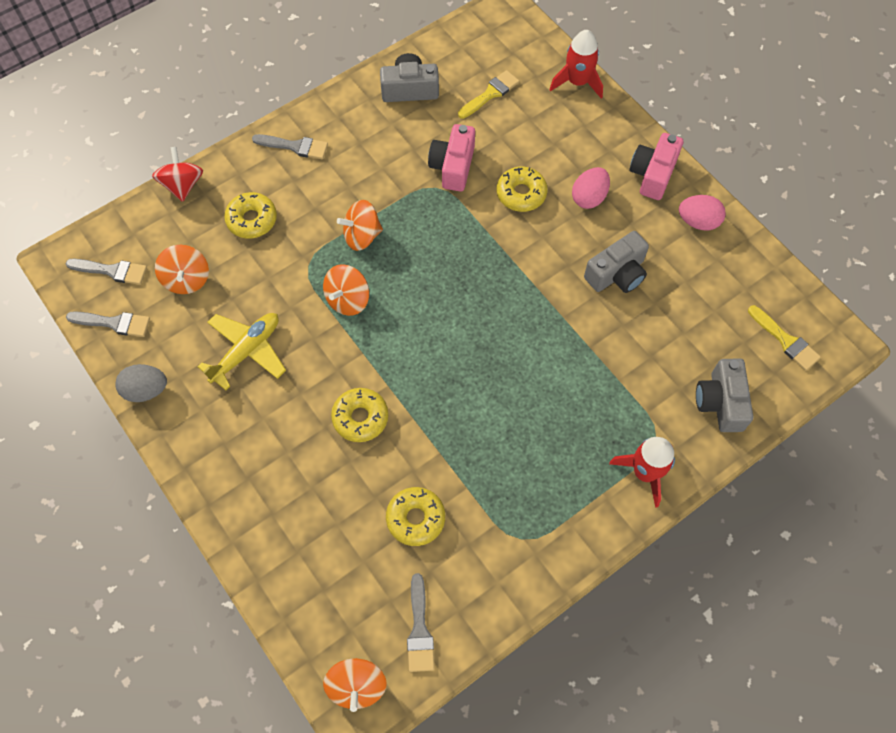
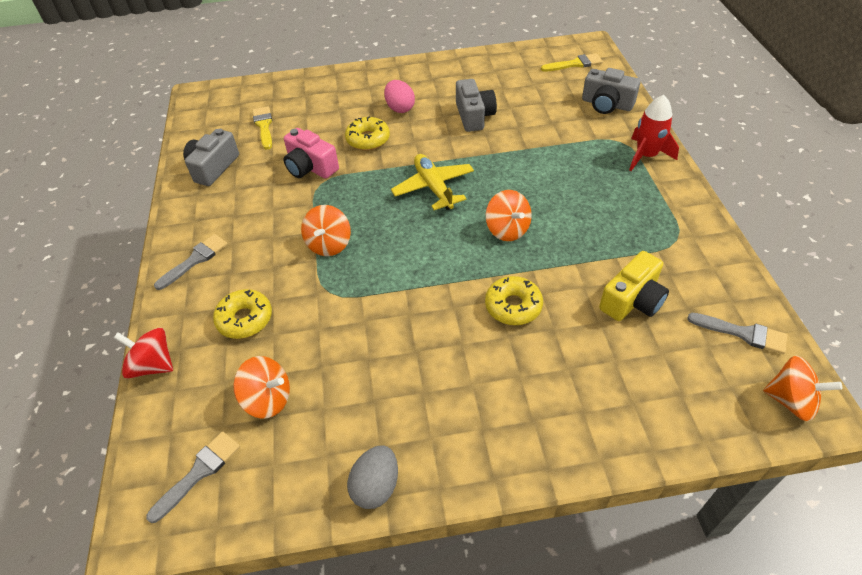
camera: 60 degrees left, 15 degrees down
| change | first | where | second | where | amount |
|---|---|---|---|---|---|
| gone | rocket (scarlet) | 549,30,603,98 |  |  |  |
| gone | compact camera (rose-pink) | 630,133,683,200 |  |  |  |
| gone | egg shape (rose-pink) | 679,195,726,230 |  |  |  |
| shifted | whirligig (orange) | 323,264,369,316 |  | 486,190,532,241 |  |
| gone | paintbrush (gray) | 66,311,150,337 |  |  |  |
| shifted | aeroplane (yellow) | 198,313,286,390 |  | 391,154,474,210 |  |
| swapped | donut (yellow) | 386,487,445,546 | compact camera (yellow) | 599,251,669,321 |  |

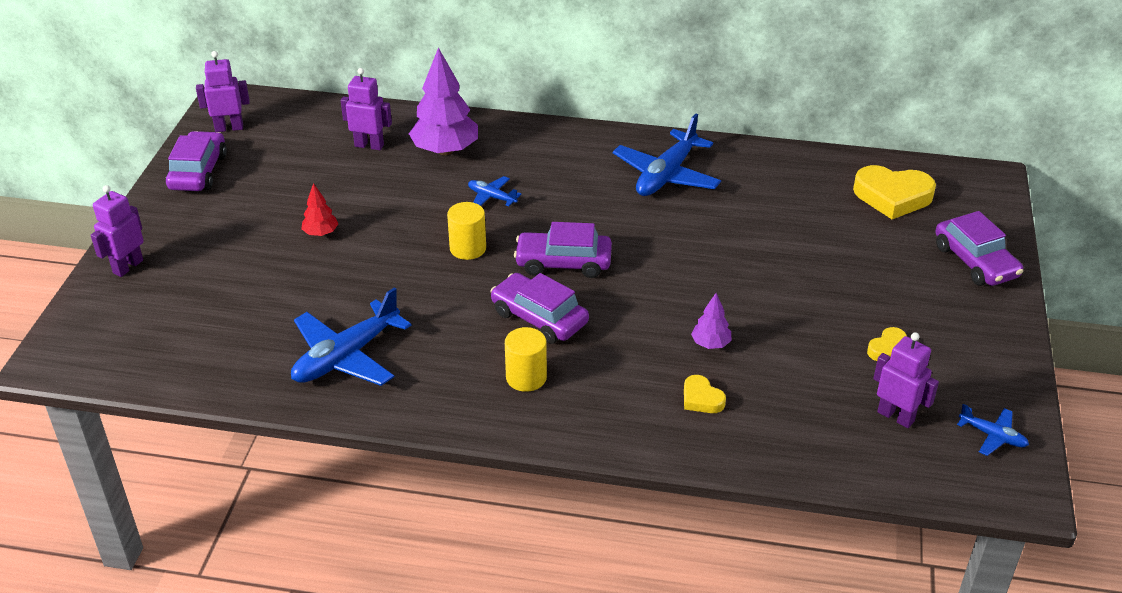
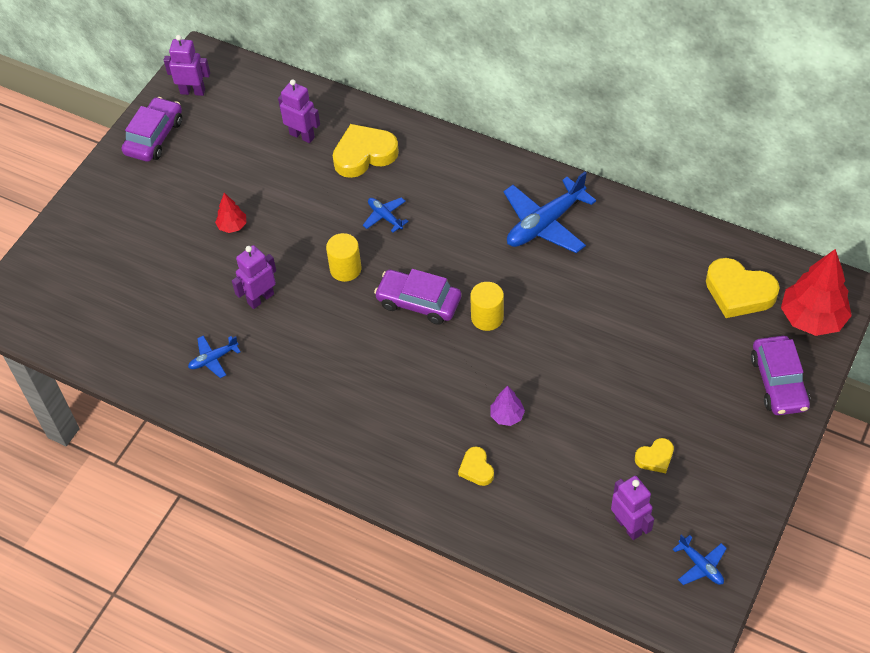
camera: 20 degrees right, 15 degrees up
| change | first | where | second | where | amount |
|---|---|---|---|---|---|
| swapped | toy tree (royal purple) | 409,47,478,155 | heart shape (yellow) | 332,124,399,178 |  |
| shifted | toy robot (royal purple) | 91,185,144,277 |  | 232,245,276,309 |  |
| gone | toy car (royal purple) | 490,273,589,344 |  |  |  |
| scaled | aeroplane (blue) | 291,287,412,386 |  | 188,335,241,378 | x0.49 |
| shifted | cylinder (yellow) | 505,327,547,392 |  | 470,282,504,331 |  |
| new |  |  | toy tree (scarlet) | 781,249,852,336 |  |

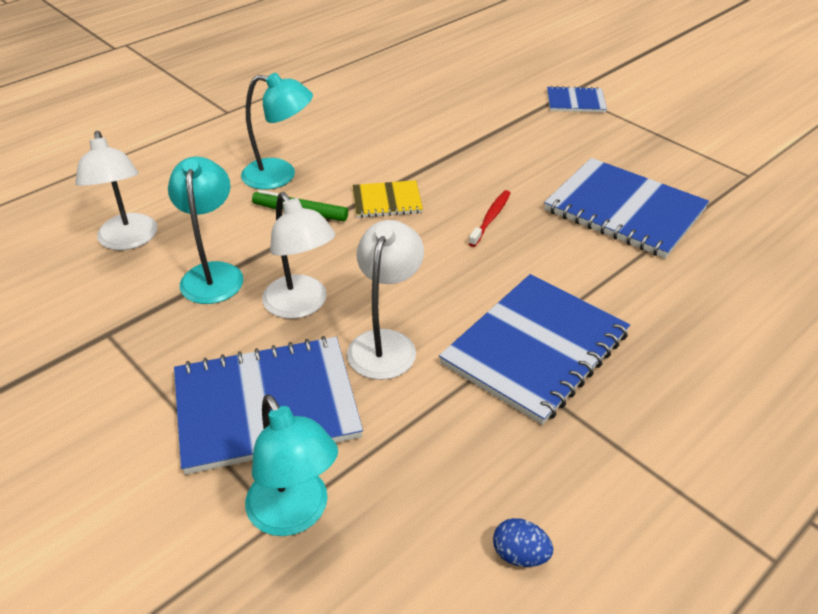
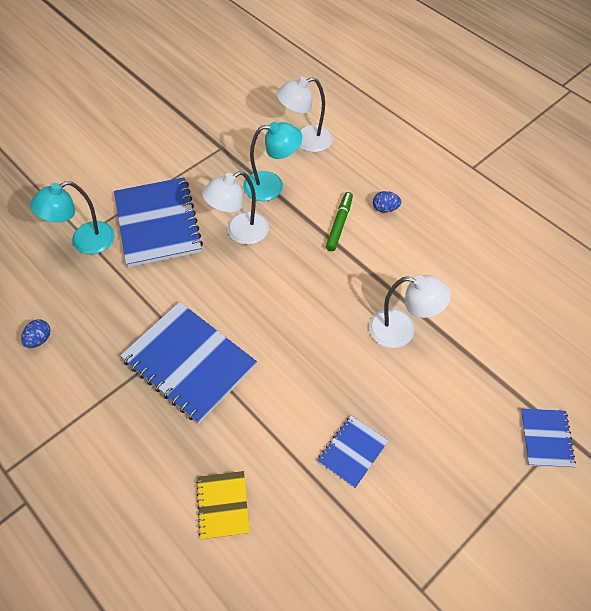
camera: 90 degrees right, 15 degrees up
| change | first | where | second | where | amount |
|---|---|---|---|---|---|
| swapped | reading lamp (teal) | 241,73,313,190 | egg shape (blue) | 373,191,401,213 |  |
| scaled | exercise book (blue) | 544,158,709,259 |  | 317,415,388,488 | x0.51 |
| shifted | exercise book (yellow) | 352,180,423,218 |  | 196,471,250,540 |  |
| gone | toothbrush (scarlet) | 468,190,510,247 |  |  |  |
| shifted | reading lamp (snow-white) | 347,220,424,380 |  | 369,275,451,348 |  |

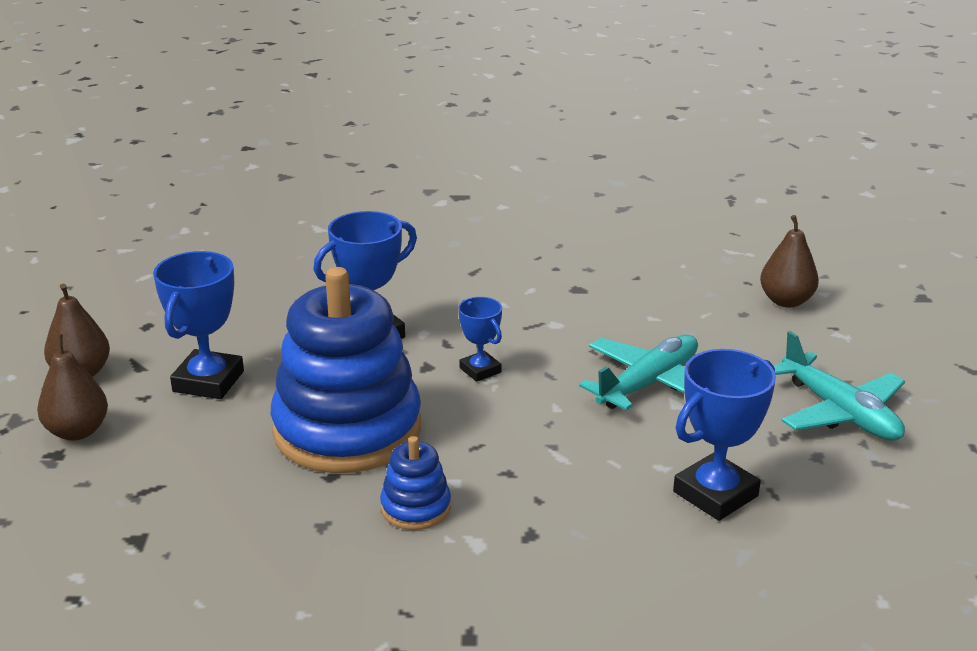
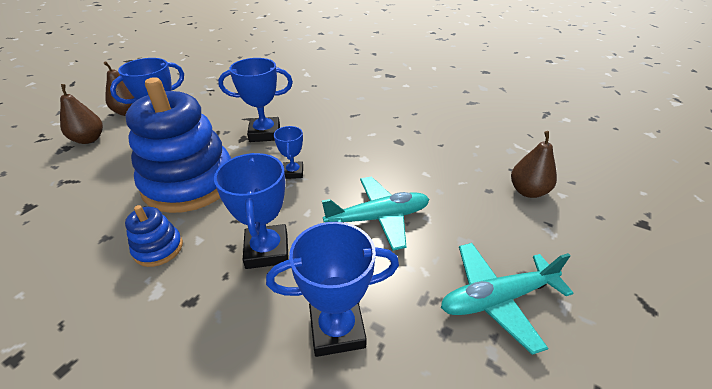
camera: 30 degrees right, 10 degrees up
| change | first | where | second | where | amount |
|---|---|---|---|---|---|
| rotated | aeroplane (teal) | 774,331,905,441 |  | 441,243,573,355 | 75 degrees clockwise |
| new |  |  | award cup (blue) | 214,153,289,269 |  |

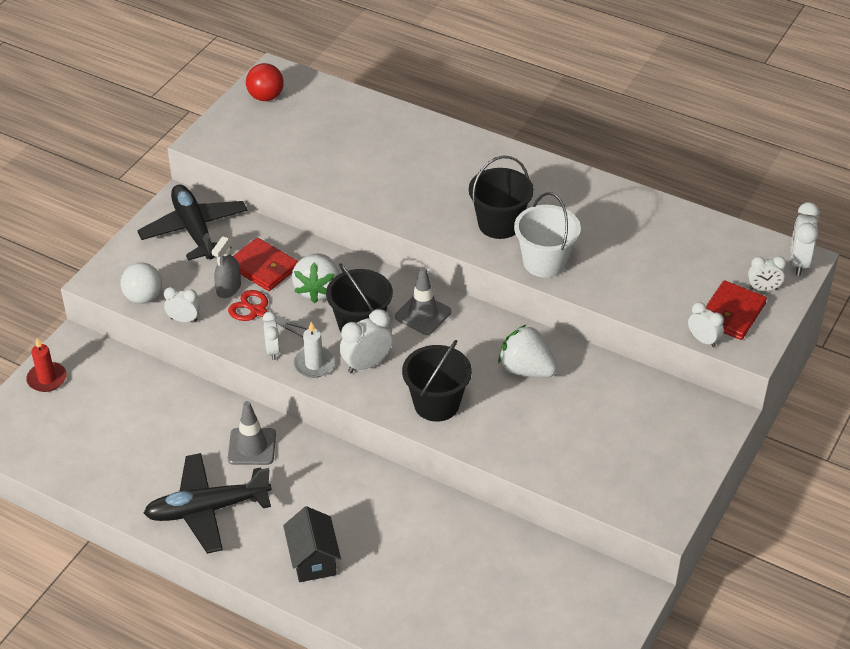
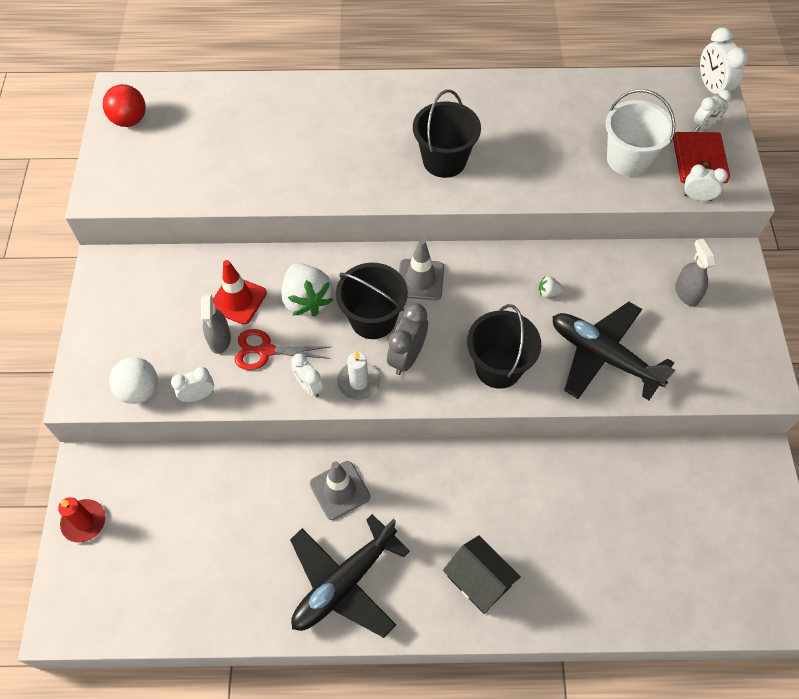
camera: 30 degrees left, 15 degrees up
| change | first | where | second | where | amount |
|---|---|---|---|---|---|
| shifted | aeroplane (jet-black) | 137,184,248,261 |  | 552,302,675,400 |  |
| shifted | bucket (snow-white) | 514,192,581,278 |  | 606,89,675,176 |  |
| swapped | billfold (scarlet) | 233,237,298,291 | road cone (scarlet) | 213,260,267,325 |  |
| repainted | bedside clock (snow-white) | 340,309,393,373 | bedside clock (gray) | 387,303,428,375 |  |
| scaled | berry (snow-white) | 498,324,557,378 |  | 539,276,564,298 | x0.43 |
| new |  |  | spray bottle (gray) | 675,239,715,307 |  |

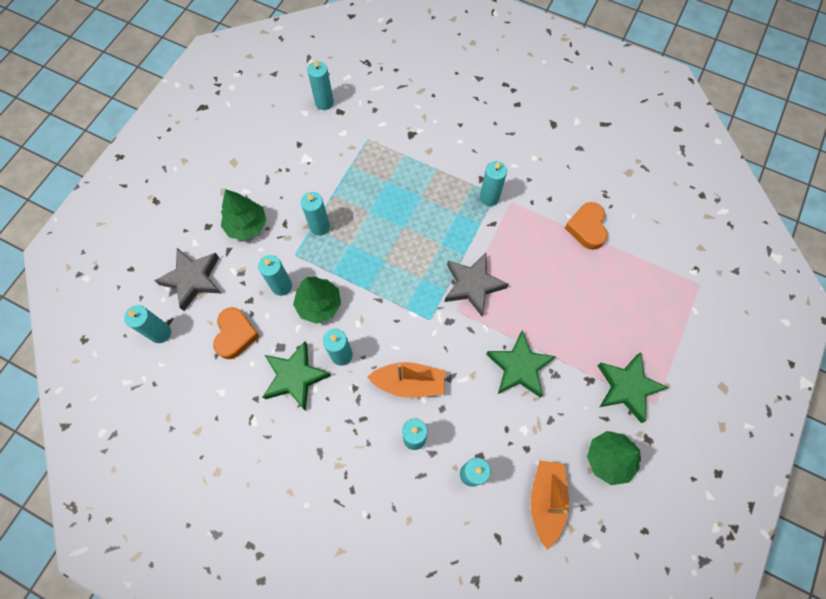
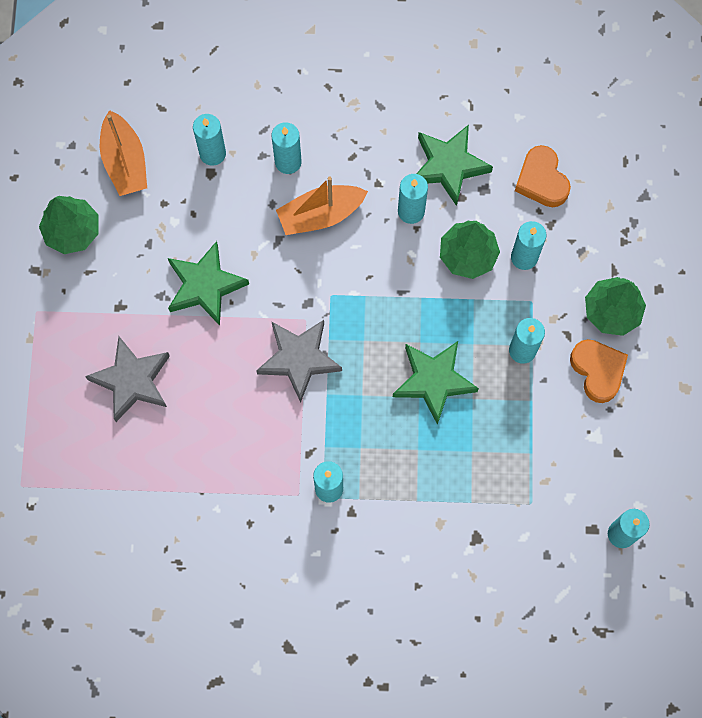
camera: 155 degrees right, 5 degrees up
| change | first | where | second | where | amount |
|---|---|---|---|---|---|
| shifted | heart shape (orange) | 565,202,608,250 |  | 570,339,628,403 |  |
| shifted | star (gray) | 154,248,222,311 |  | 85,337,170,422 |  |
| gone | candle (teal) | 124,305,171,343 |  |  |  |
| shifted | star (emerald) | 597,352,669,423 |  | 393,341,479,425 |  |

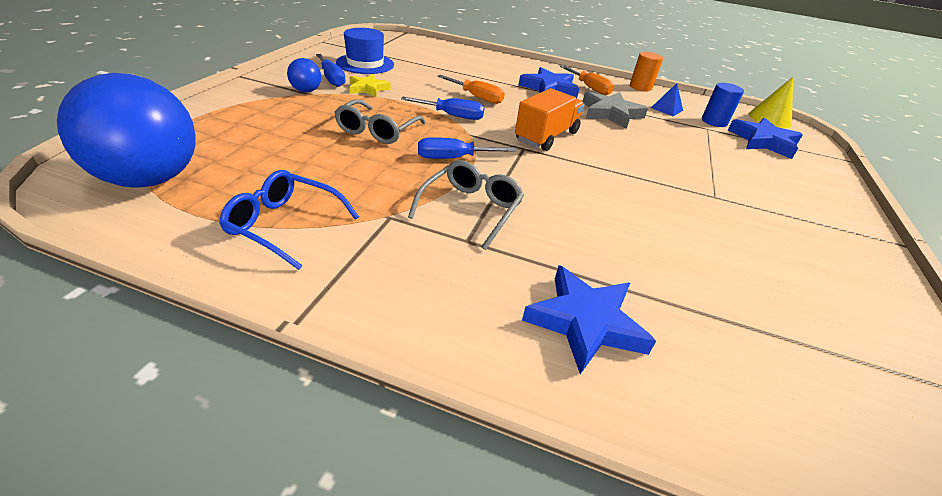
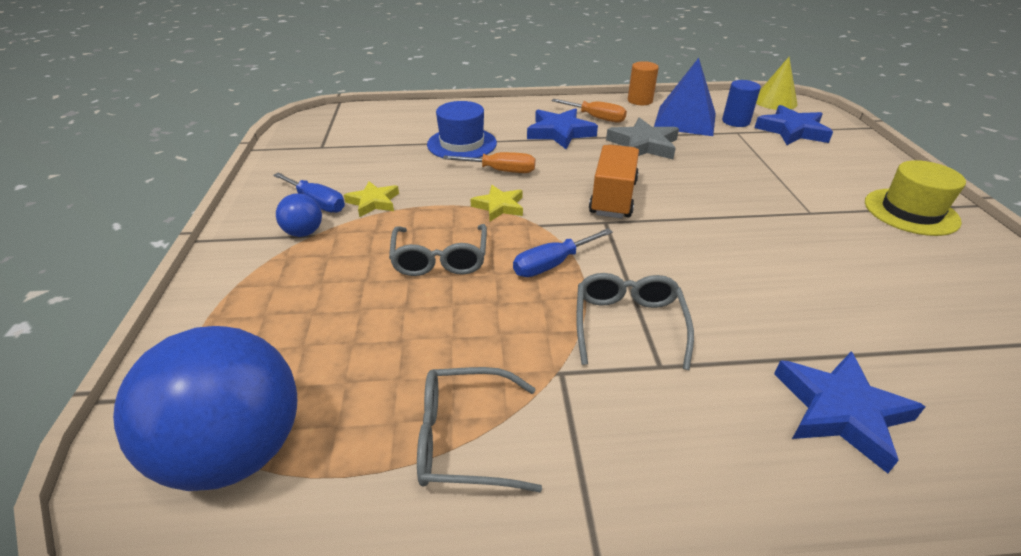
camera: 20 degrees left, 0 degrees up
| change | first | where | second | where | amount |
|---|---|---|---|---|---|
| shifted | top hat (blue) | 336,28,394,74 |  | 427,101,497,158 |  |
| scaled | pyramid shape (blue) | 651,83,683,116 |  | 654,58,716,136 | x2.12 |
| swapped | flat screwdriver (blue) | 401,97,485,120 | star (yellow) | 470,185,523,221 |  |
| repainted | glasses (blue) | 219,170,359,270 | glasses (gray) | 417,367,542,493 |  |
| new |  |  | top hat (yellow) | 865,160,966,236 |  |

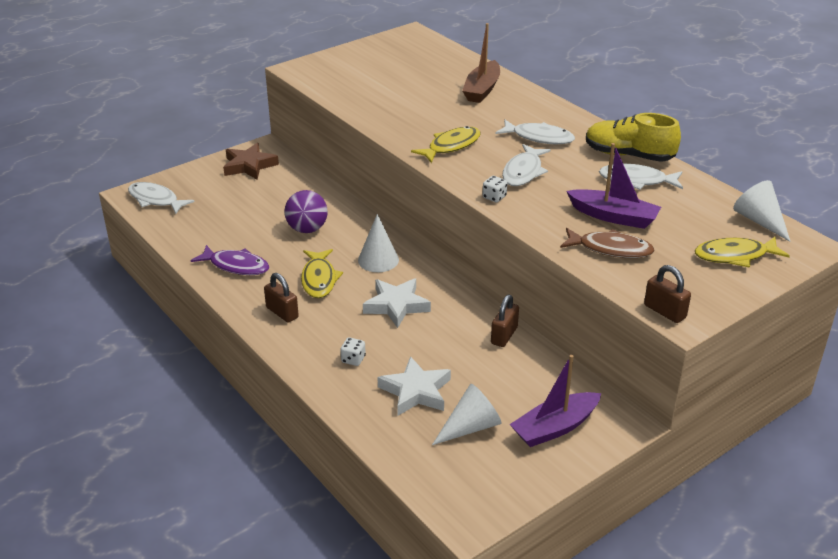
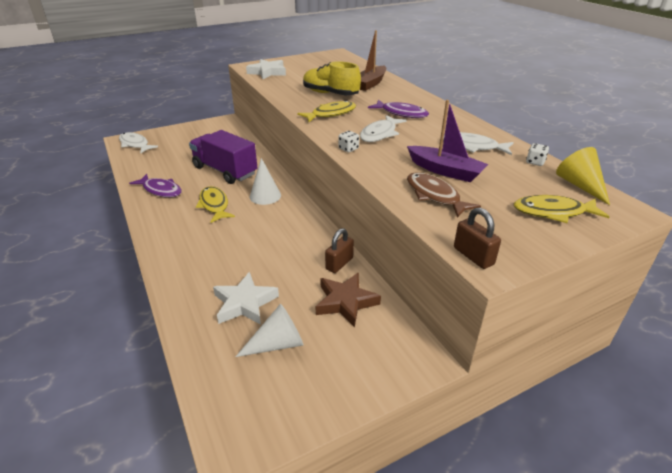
camera: 10 degrees right, 0 degrees up
| change | first | where | second | where | amount |
|---|---|---|---|---|---|
| shifted | lace-up shoe (yellow) | 586,113,681,162 |  | 303,61,361,95 |  |
| repainted | fish (snow-white) | 496,120,575,145 | fish (royal purple) | 368,100,429,118 |  |
| shifted | star (brown) | 223,143,279,180 |  | 315,272,381,327 |  |
| repainted | cone shape (snow-white) | 733,180,791,242 | cone shape (yellow) | 556,147,610,205 |  |
| swapped | ball (royal purple) | 284,190,328,233 | lorry (royal purple) | 189,130,258,184 |  |
| rotated | fish (brown) | 560,228,655,258 |  | 407,172,481,218 | 150 degrees counterclockwise |
| rotated | fish (yellow) | 301,249,343,298 |  | 196,186,235,223 | 150 degrees clockwise |
| gone | lock (brown) | 264,273,299,323 |  |  |  |
| shifted | star (snow-white) | 363,278,431,328 |  | 246,59,286,79 |  |
| shifted | dice (snow-white) | 340,337,366,366 |  | 526,143,549,166 |  |
| gone | toy boat (royal purple) | 510,355,601,447 |  |  |  |

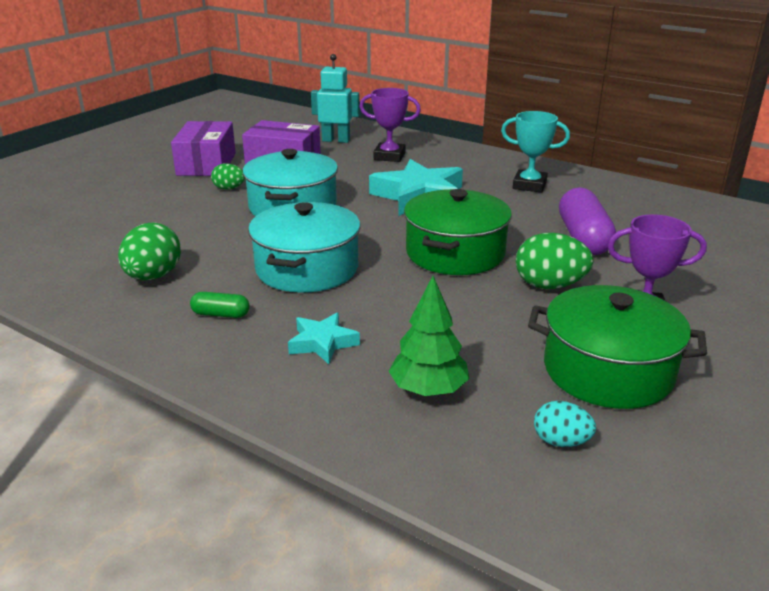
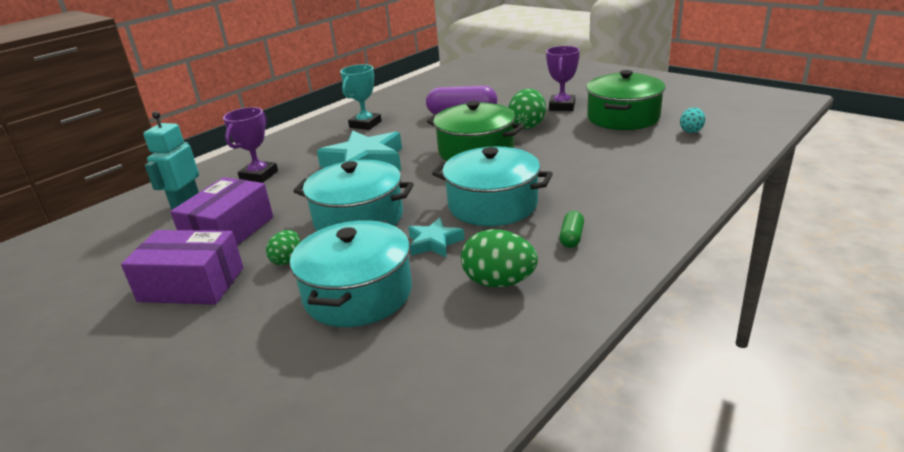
camera: 80 degrees left, 0 degrees up
| change | first | where | second | where | amount |
|---|---|---|---|---|---|
| gone | toy tree (emerald) | 388,276,470,396 |  |  |  |
| shifted | star (teal) | 288,313,360,364 |  | 408,218,465,258 |  |
| new |  |  | pot (teal) | 290,220,412,327 |  |

